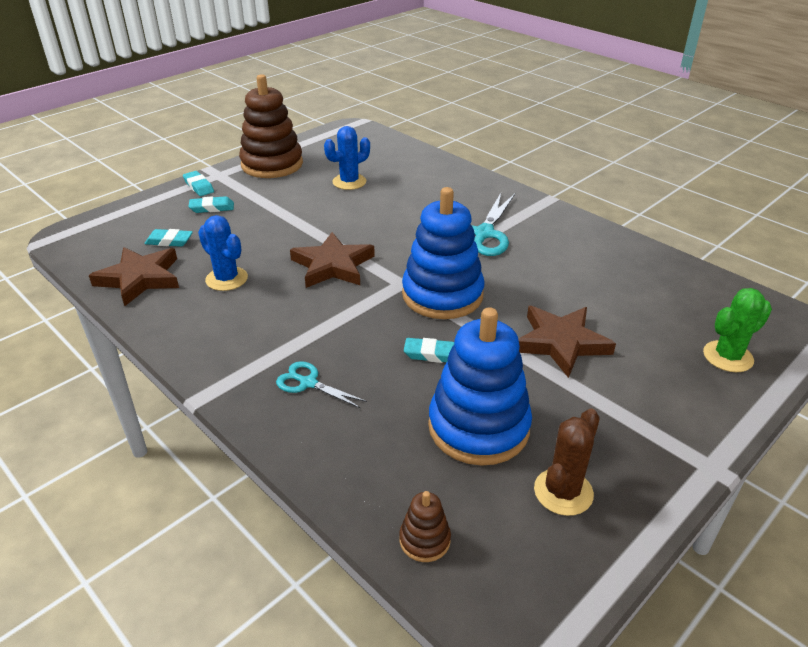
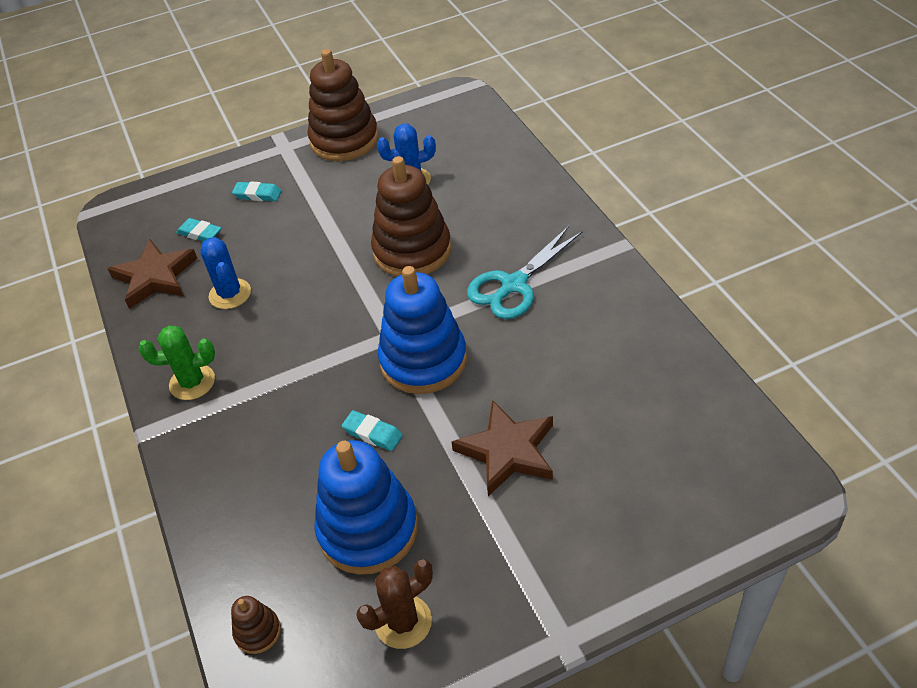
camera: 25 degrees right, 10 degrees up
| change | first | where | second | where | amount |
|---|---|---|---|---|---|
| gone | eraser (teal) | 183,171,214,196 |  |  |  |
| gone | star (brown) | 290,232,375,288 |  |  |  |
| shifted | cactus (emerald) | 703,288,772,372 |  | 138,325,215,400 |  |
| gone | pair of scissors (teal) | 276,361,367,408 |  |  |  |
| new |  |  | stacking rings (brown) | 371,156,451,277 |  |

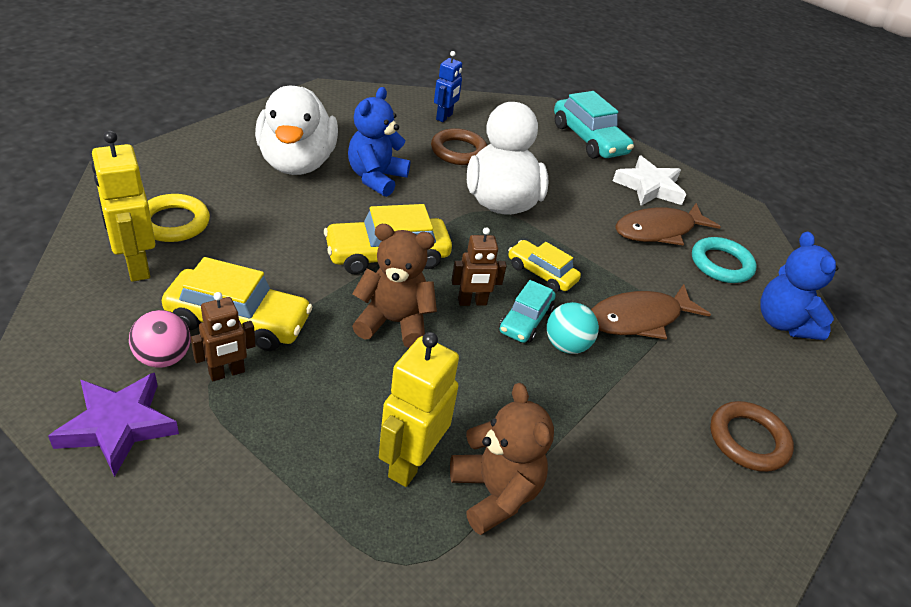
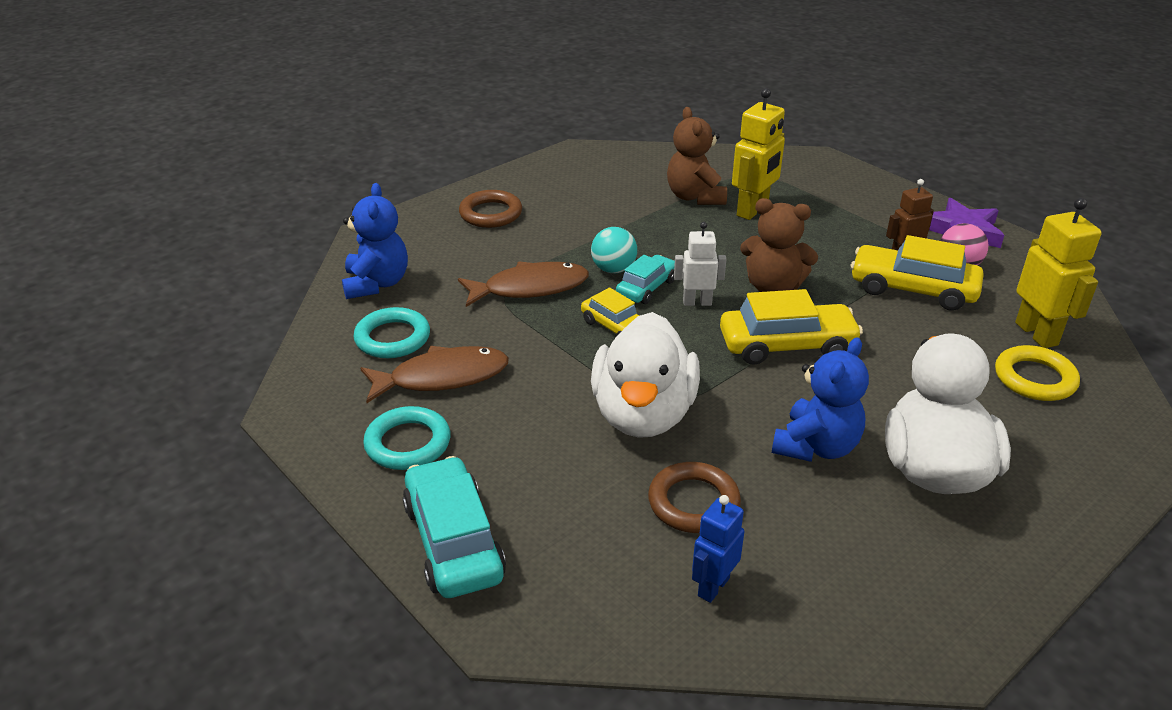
camera: 165 degrees left, 5 degrees down
| change | first | where | second | where | amount |
|---|---|---|---|---|---|
| swapped | star (snow-white) | 613,156,686,206 | torus (teal) | 363,406,450,470 |  |
| repainted | toy robot (brown) | 452,227,507,306 | toy robot (snow-white) | 674,222,726,306 |  |

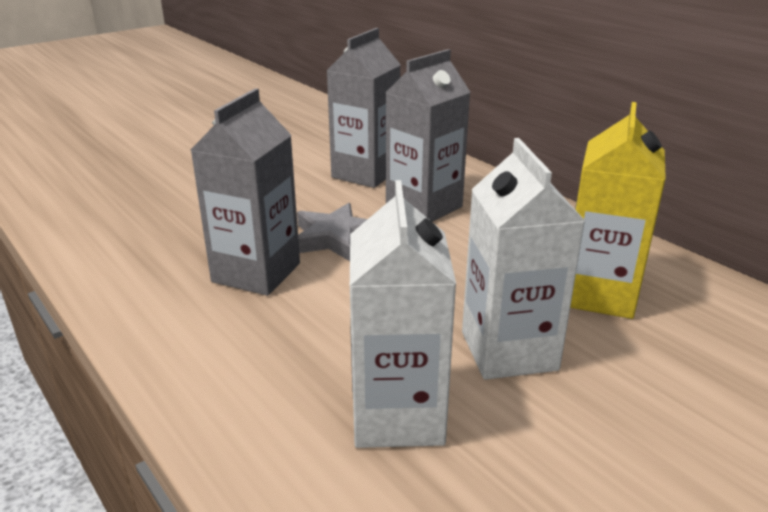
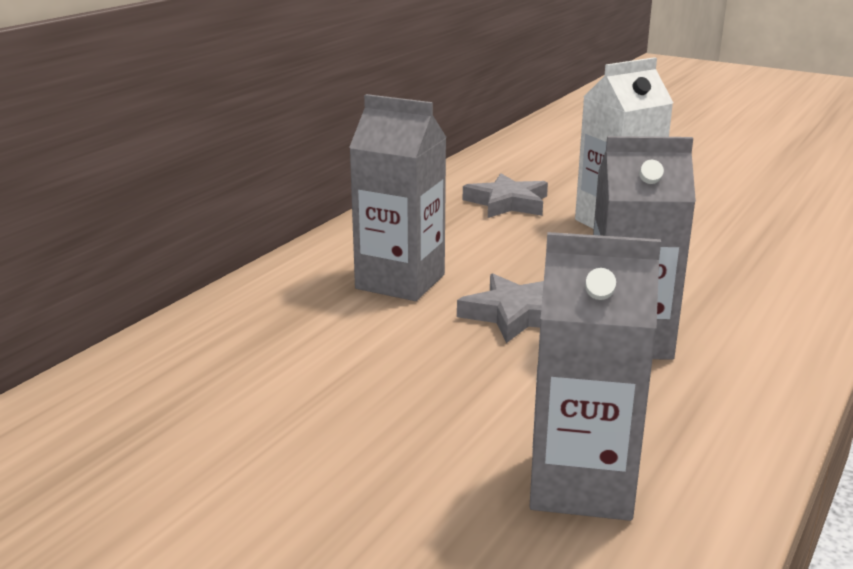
camera: 110 degrees left, 5 degrees down
| change | first | where | second | where | amount |
|---|---|---|---|---|---|
| shifted | milk carton (gray) | 326,28,401,188 |  | 529,232,661,521 |  |
| swapped | milk carton (yellow) | 570,102,666,319 | star (gray) | 463,173,548,218 |  |
| gone | milk carton (snow-white) | 350,180,456,448 |  |  |  |

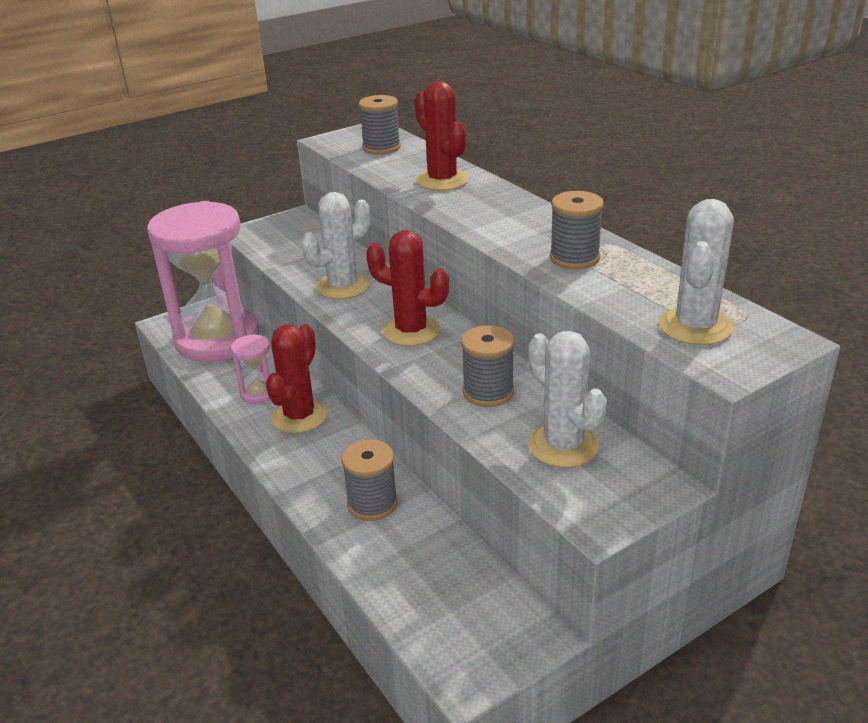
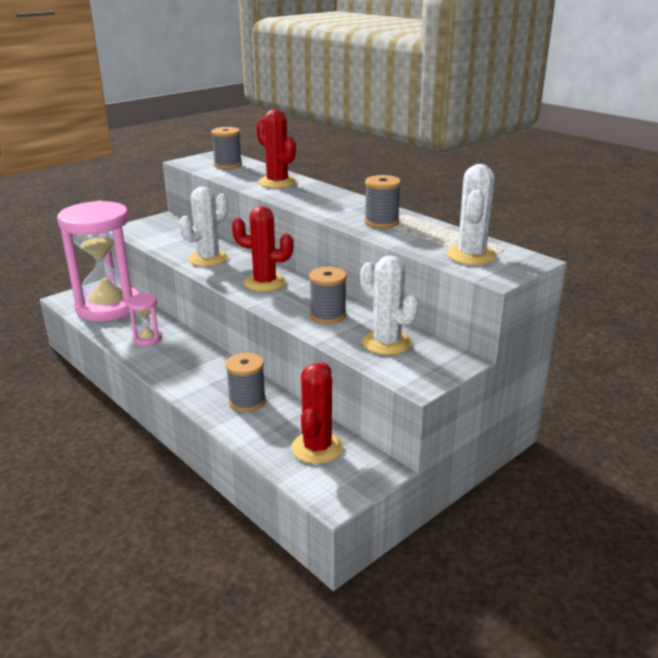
camera: 10 degrees left, 5 degrees down
| change | first | where | second | where | amount |
|---|---|---|---|---|---|
| shifted | cactus (scarlet) | 266,324,328,433 |  | 291,363,343,464 |  |

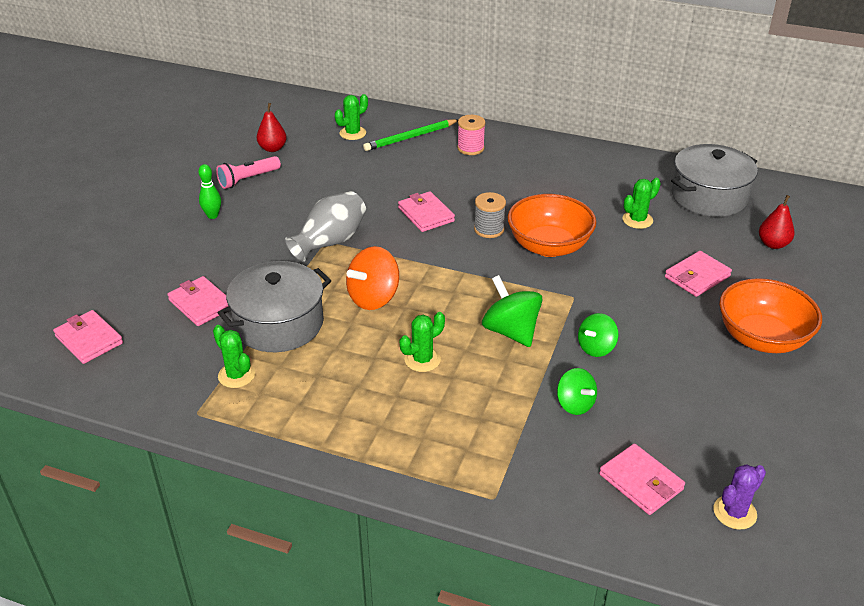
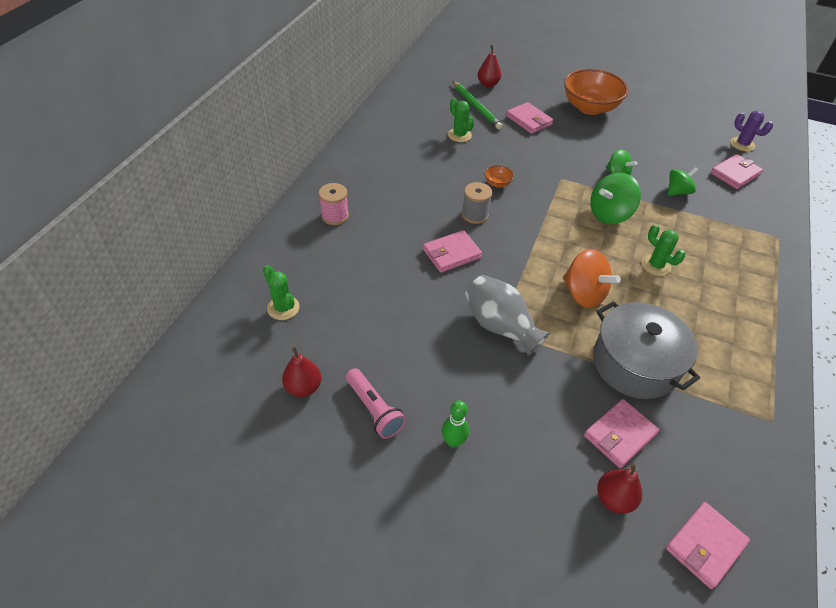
camera: 90 degrees left, 10 degrees up
| change | first | where | second | where | amount |
|---|---|---|---|---|---|
| shifted | pencil (emerald) | 363,119,458,151 |  | 453,81,503,130 |  |
| gone | pot (gray) | 671,144,758,217 |  |  |  |
| scaled | deep dish (orange) | 507,194,596,257 |  | 485,165,514,188 | x0.41 |
| gone | cactus (emerald) | 213,325,255,388 |  |  |  |
| new |  |  | pear (scarlet) | 597,463,642,514 |  |

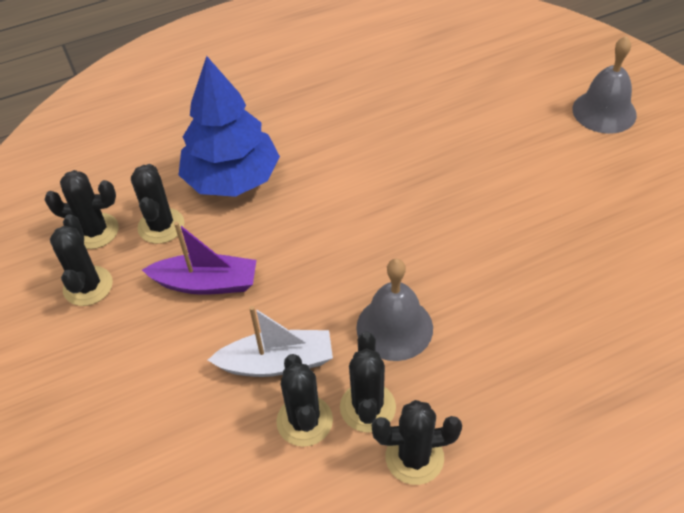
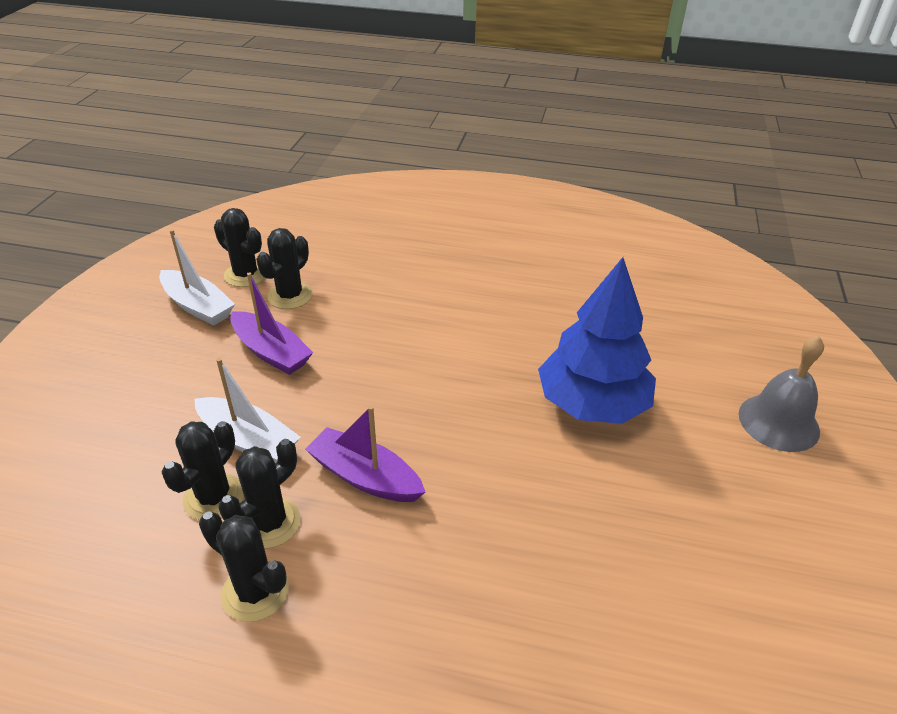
camera: 35 degrees right, 10 degrees down
| change | first | where | second | where | amount |
|---|---|---|---|---|---|
| shifted | toy tree (blue) | 179,56,280,197 |  | 538,257,656,424 |  |
| swapped | cactus (jet-black) | 50,214,113,306 | toy boat (snow-white) | 159,229,235,326 |  |
| swapped | hand bell (gray) | 356,259,433,361 | toy boat (royal purple) | 305,406,425,502 |  |

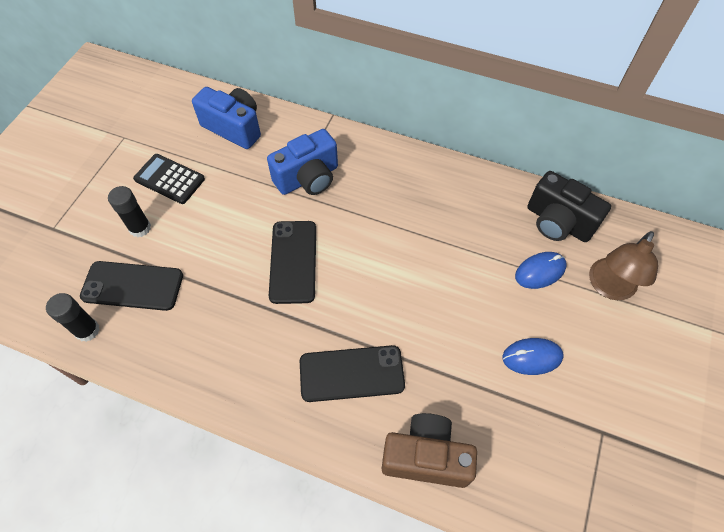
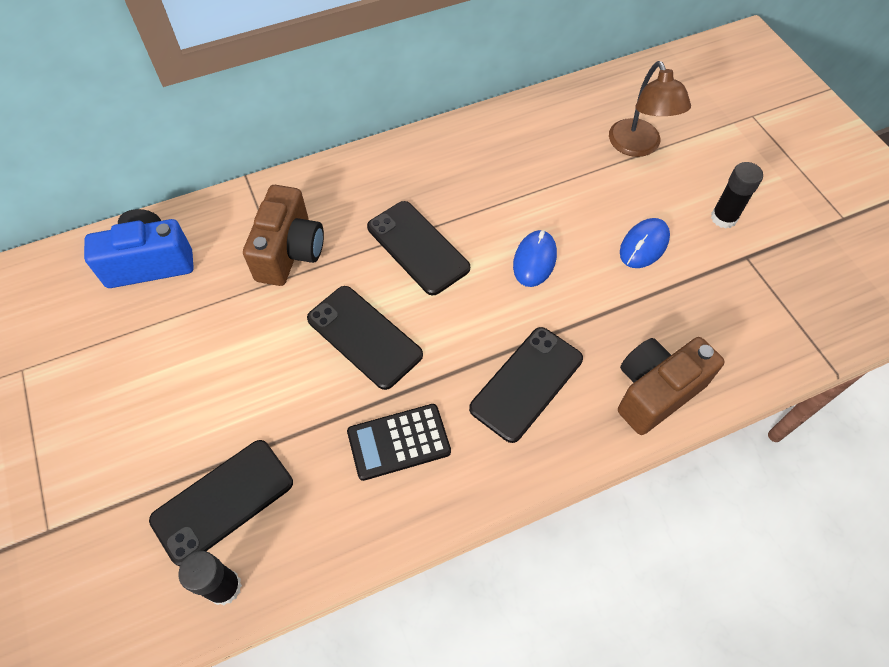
camera: 45 degrees left, 0 degrees up
| change | first | where | second | where | amount |
|---|---|---|---|---|---|
| repainted | compact camera (blue) | 267,129,338,195 | compact camera (brown) | 243,185,324,286 |  |
| shifted | calculator (jet-black) | 133,154,205,204 |  | 347,404,451,481 |  |
| gone | compact camera (jet-black) | 527,171,611,242 |  |  |  |
| shifted | glue (jet-black) | 108,186,151,237 |  | 711,162,763,229 |  |
| shifted | mouse (blue) | 515,252,567,289 |  | 513,230,557,287 |  |
| new |  |  | mobile phone (jet-black) | 367,201,470,295 |  |

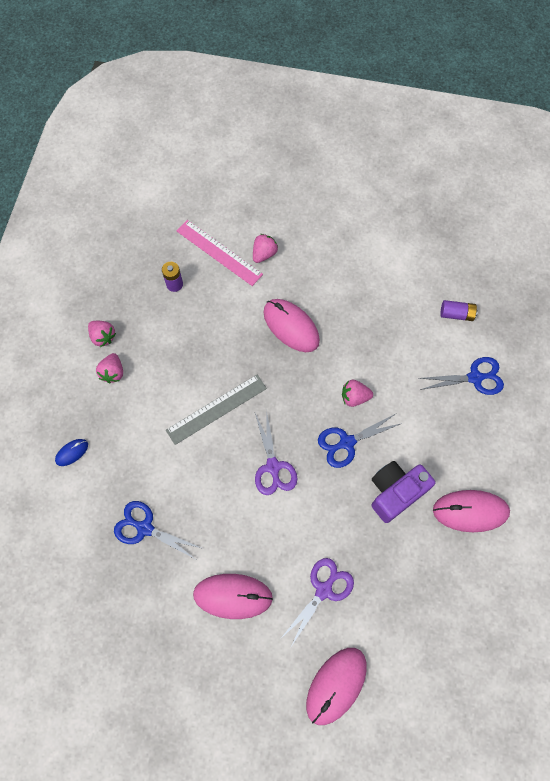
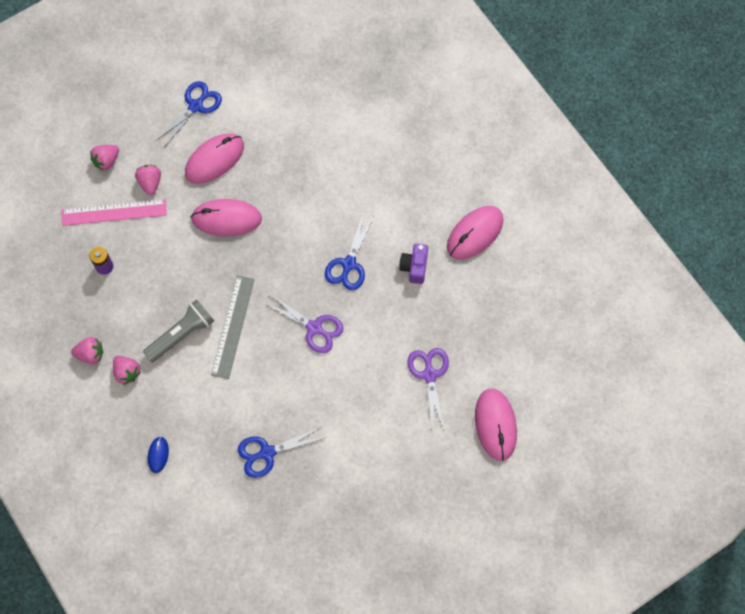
camera: 45 degrees left, 0 degrees up
| change | first | where | second | where | amount |
|---|---|---|---|---|---|
| gone | battery (royal purple) | 440,300,478,321 |  |  |  |
| shifted | pair of scissors (blue) | 418,357,504,395 |  | 156,81,222,148 |  |
| shifted | berry (rose-pink) | 342,379,373,407 |  | 90,145,119,171 |  |
| scaled | compact camera (royal purple) | 372,461,435,523 |  | 399,244,428,284 | x0.63 |
| shifted | mouse (rose-pink) | 193,574,273,619 |  | 185,133,244,184 |  |
| new |  |  | torch (gray) | 143,299,214,363 |  |

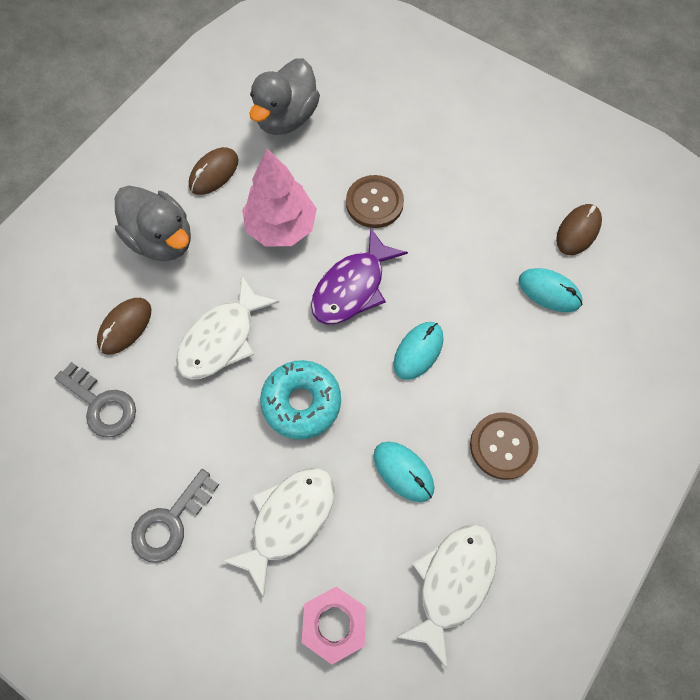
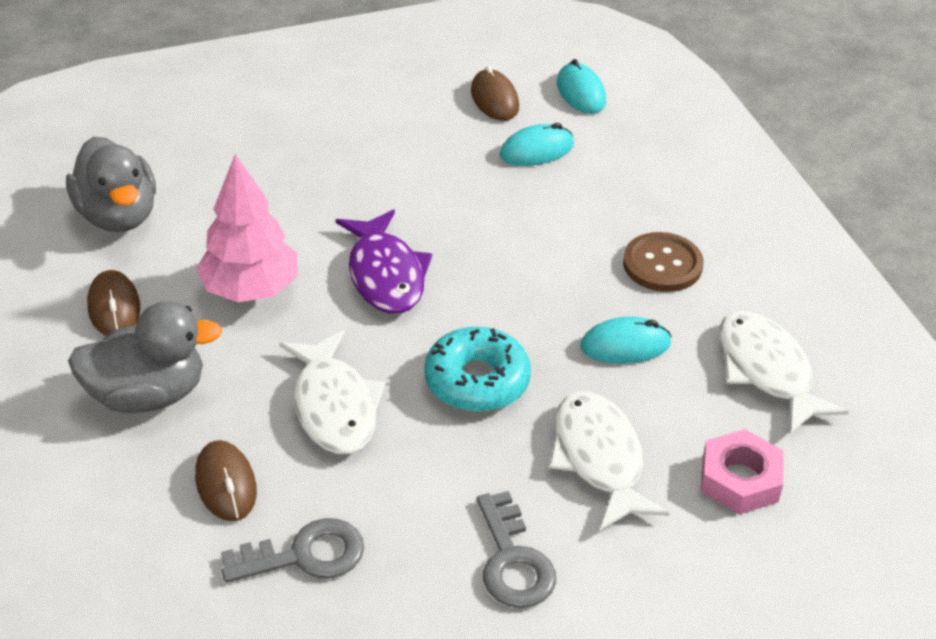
camera: 55 degrees left, 25 degrees down
| change | first | where | second | where | amount |
|---|---|---|---|---|---|
| gone | shirt button (brown) | 346,175,404,228 |  |  |  |
| shifted | mouse (teal) | 394,322,444,380 |  | 557,59,606,114 |  |

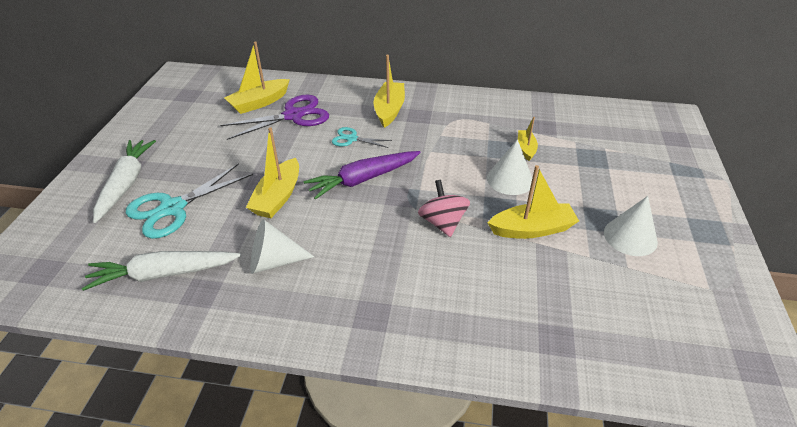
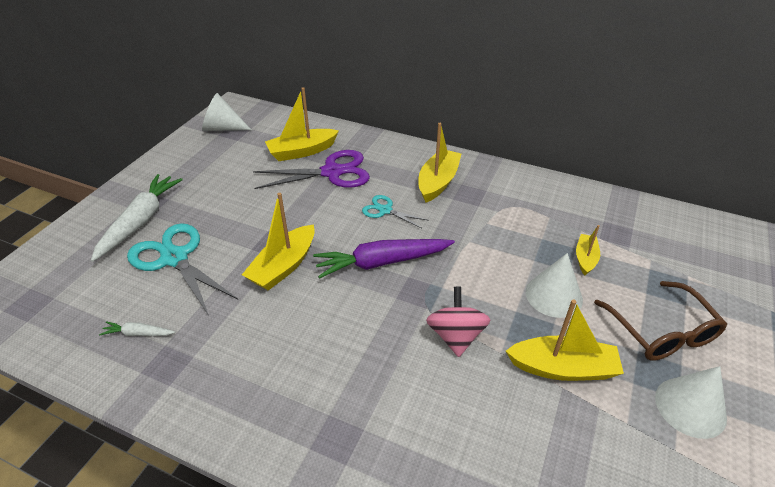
camera: 15 degrees right, 0 degrees up
| change | first | where | second | where | amount |
|---|---|---|---|---|---|
| rotated | pair of scissors (teal) | 126,163,253,239 |  | 127,223,238,314 | 75 degrees clockwise |
| shifted | cone shape (snow-white) | 250,219,314,274 |  | 202,93,251,131 |  |
| scaled | root vegetable (snow-white) | 82,251,241,291 |  | 99,321,175,336 | x0.46 |
| new |  |  | glasses (brown) | 594,281,727,361 |  |

